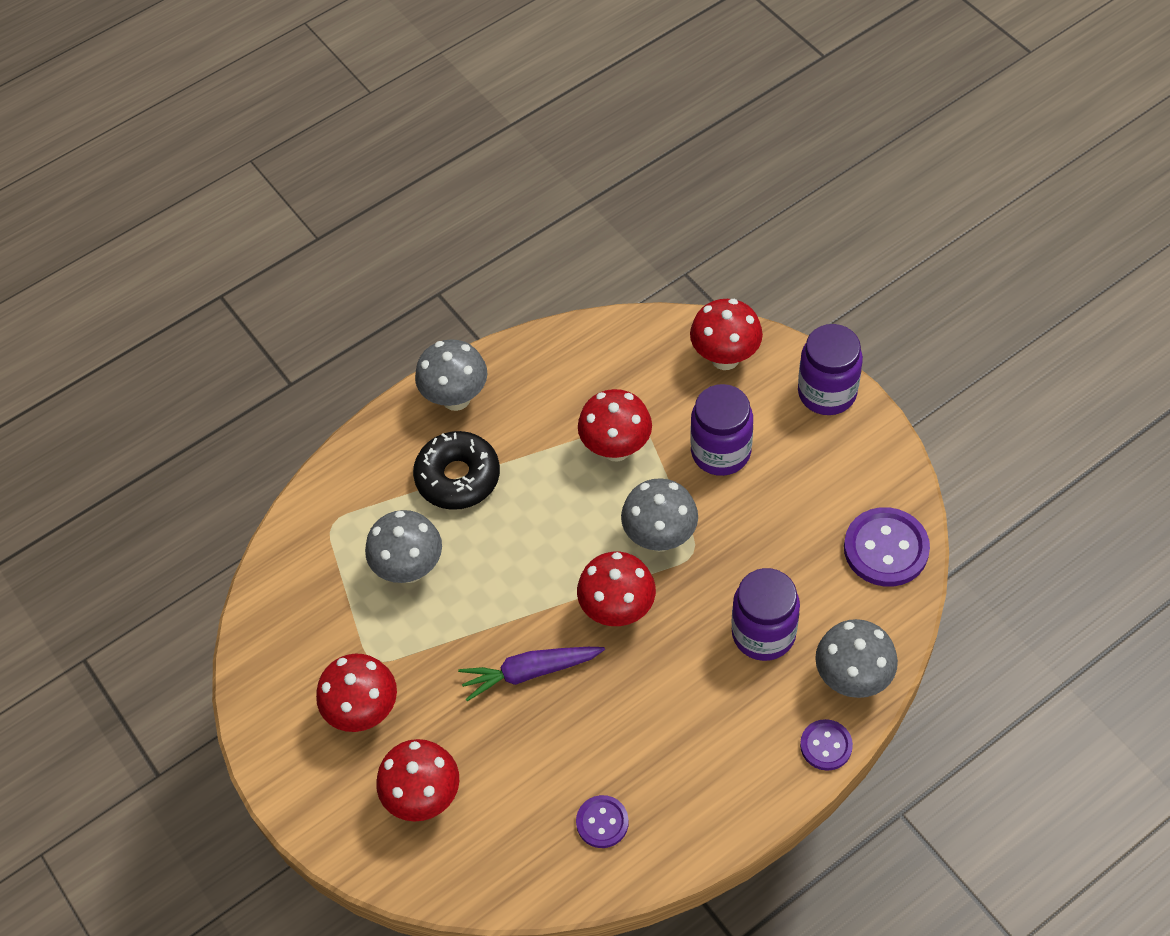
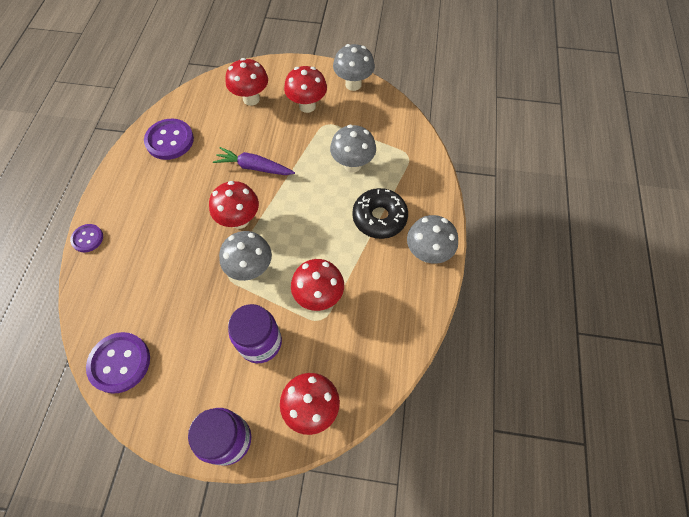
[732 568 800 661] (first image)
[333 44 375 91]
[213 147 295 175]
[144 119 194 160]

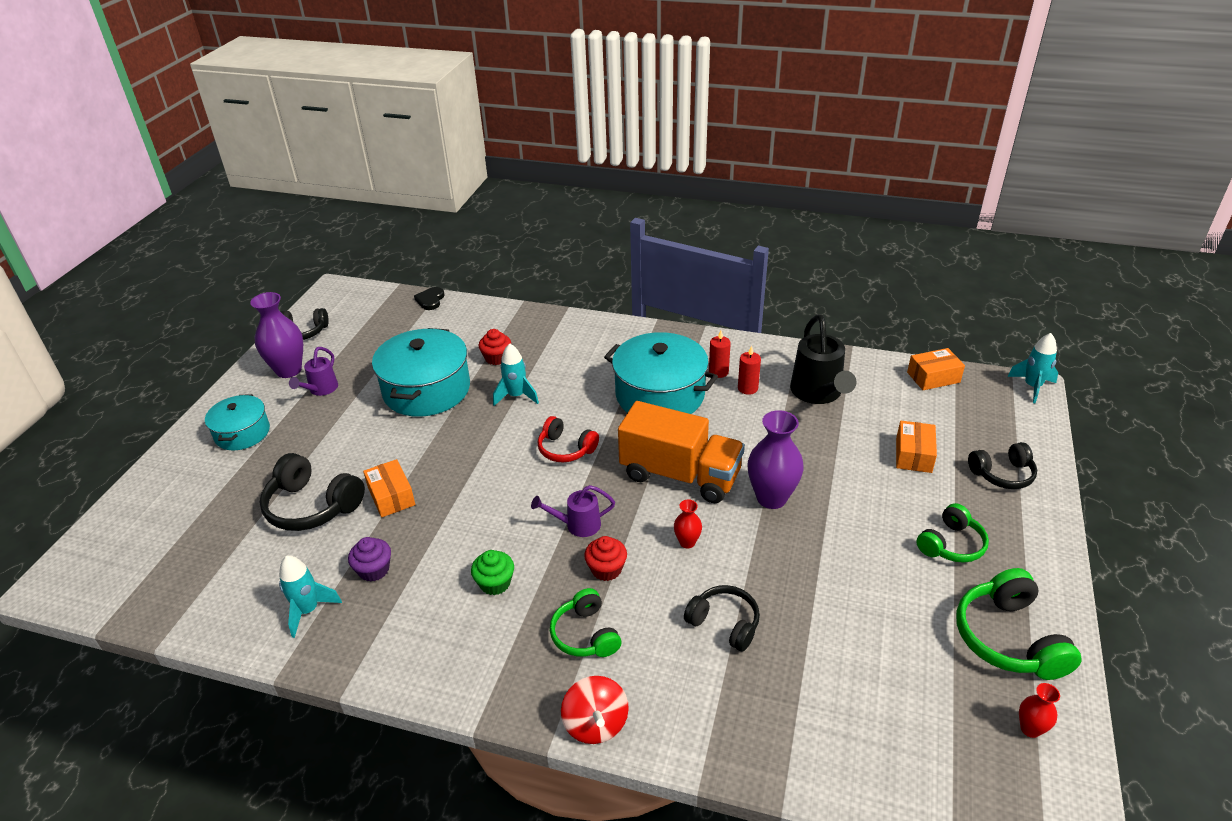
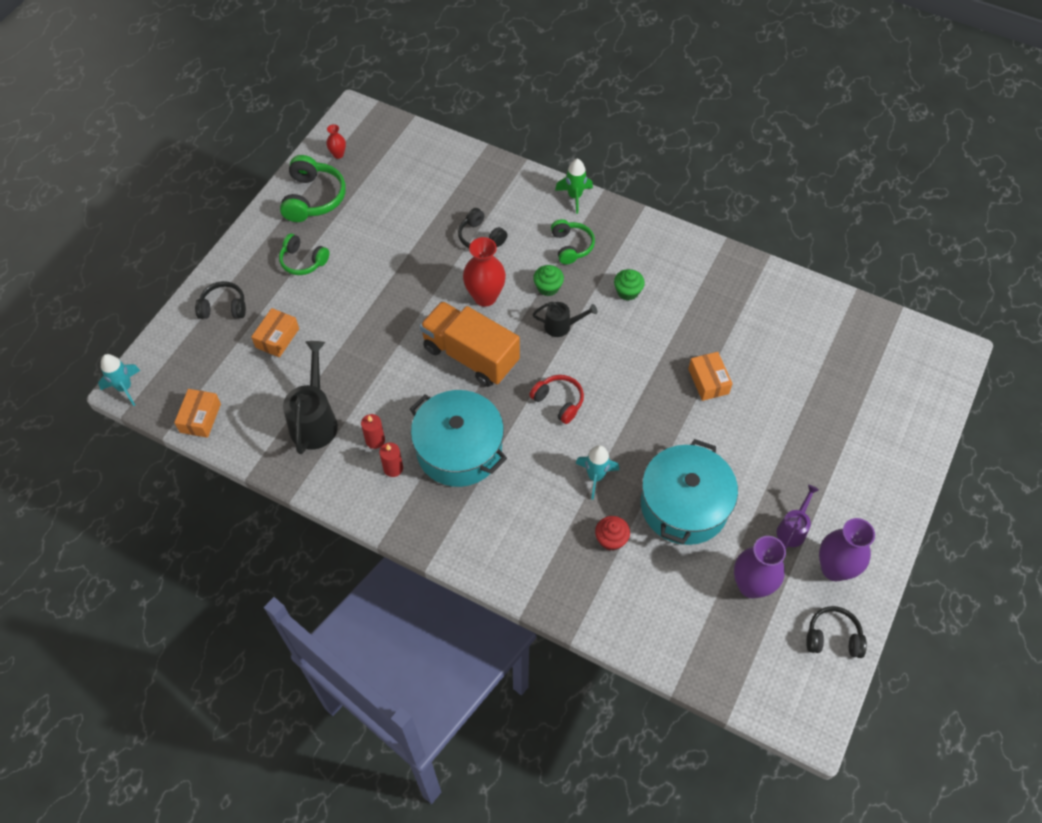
[205 394 270 450] (first image)
[259 453 365 531] (first image)
[279 555 342 638] (first image)
[348 537 391 582] (first image)
[414 287 444 310] (first image)
[734 536 786 599]
[555 158 593 214]
[533 302 598 337]
[533 265 564 296]
[174 389 221 438]
[279 234 330 275]
[463 237 506 307]

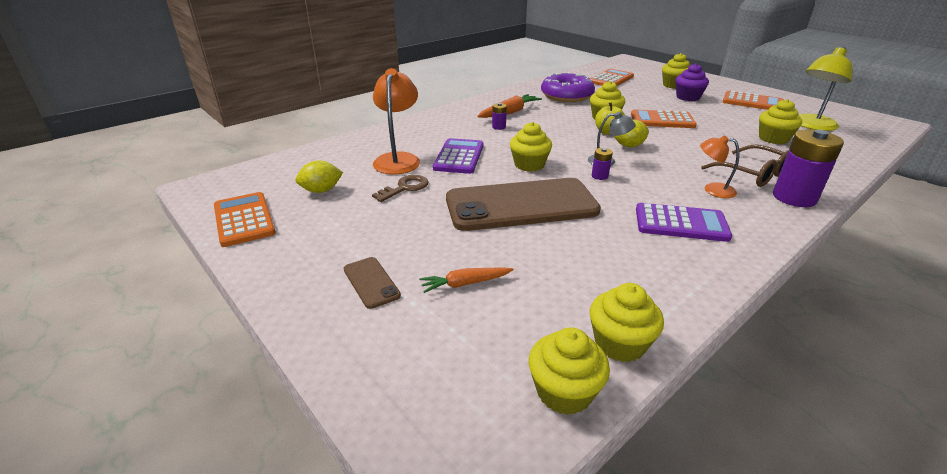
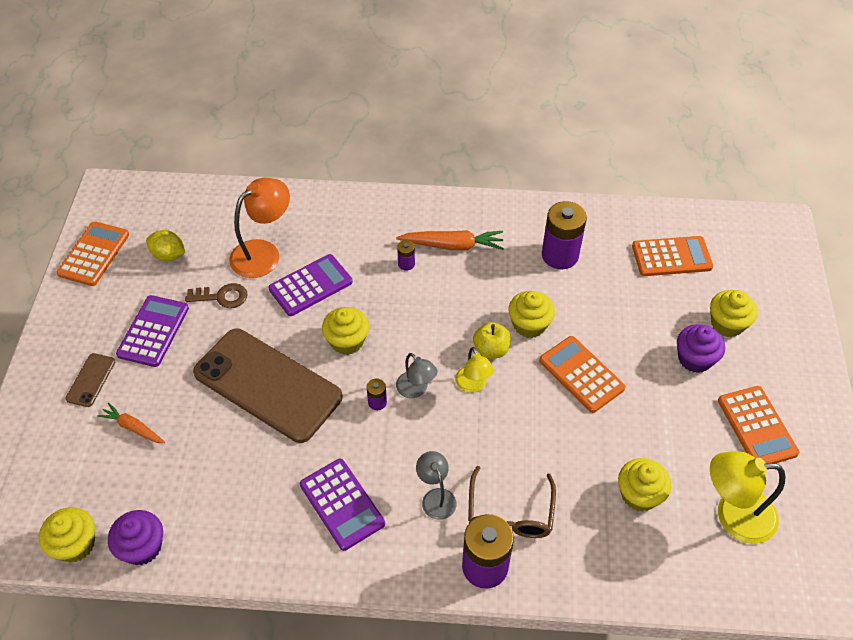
[116 295 189 367]
[542 201 587 269]
[455 347 494 393]
[108 510 163 565]
[416 451 456 520]

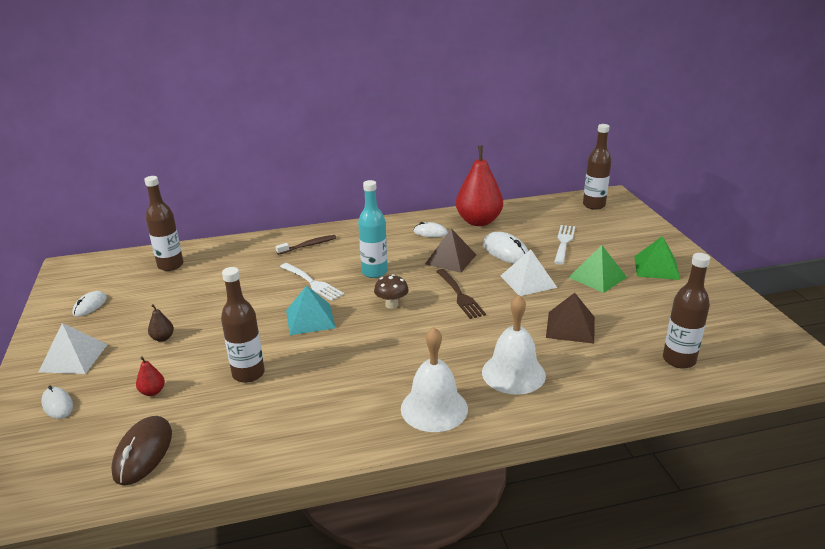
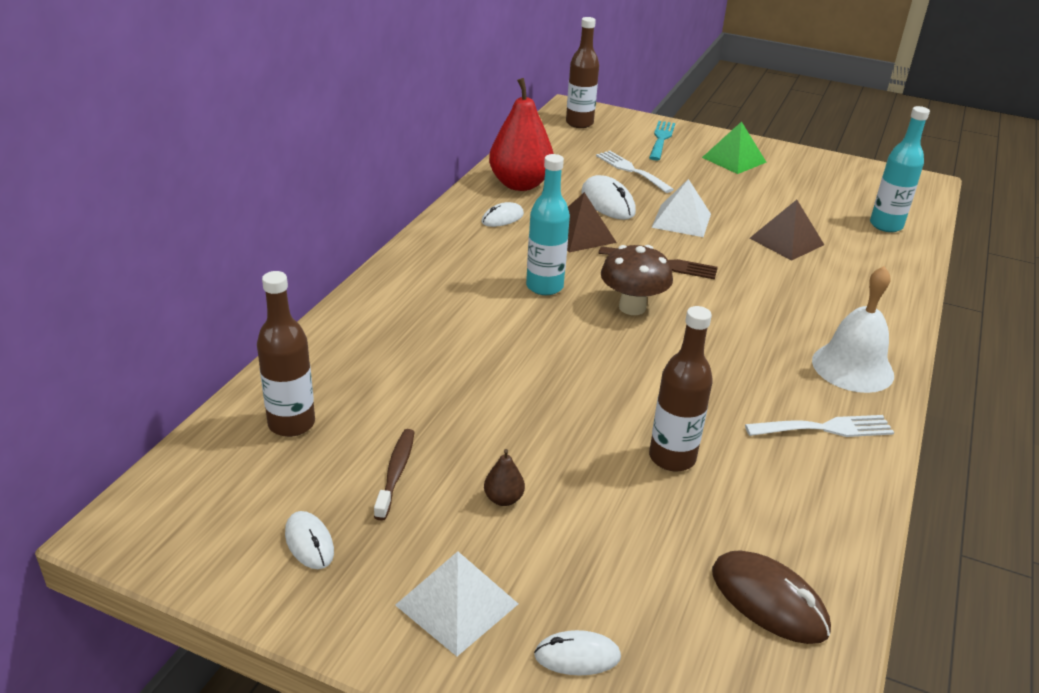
[136 356 165 396] (first image)
[286 285 336 335] (first image)
[482 295 546 395] (first image)
[568 245 627 293] (first image)
[649 121 675 161]
[374 429 414 521]
[745 415 894 437]
[870 106 930 232]
[581 175 636 220]
[601 245 673 315]

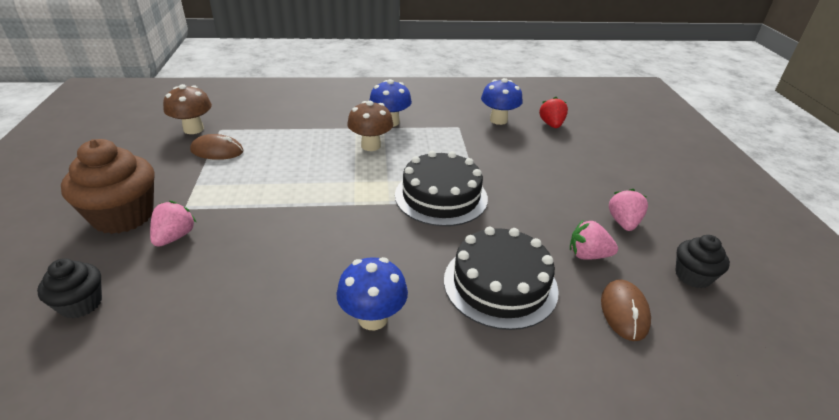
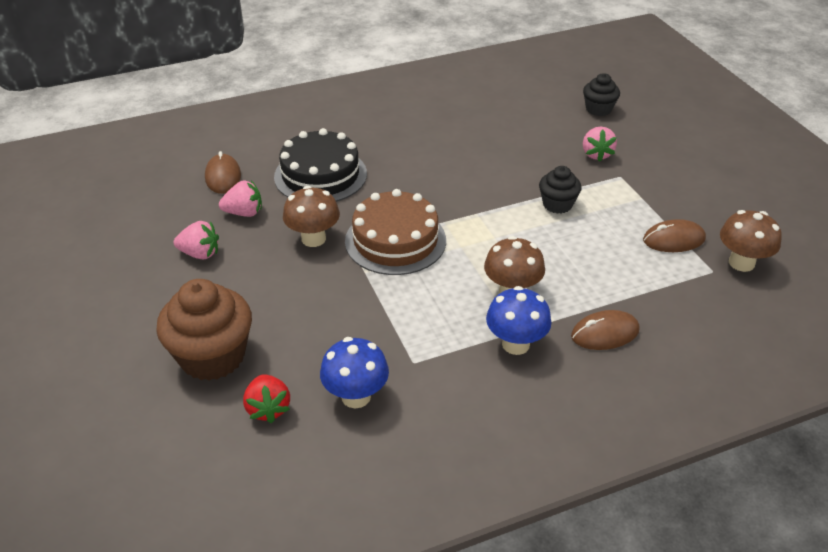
[337 257 408 330] (first image)
[283 186 340 247]
[571 310 640 350]
[156 279 252 381]
[539 166 582 214]
[345 189 446 275]
[174 221 219 259]

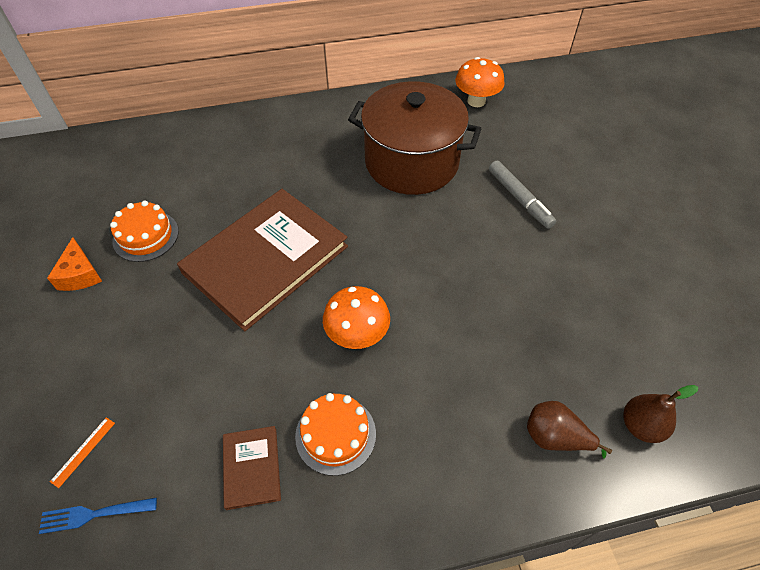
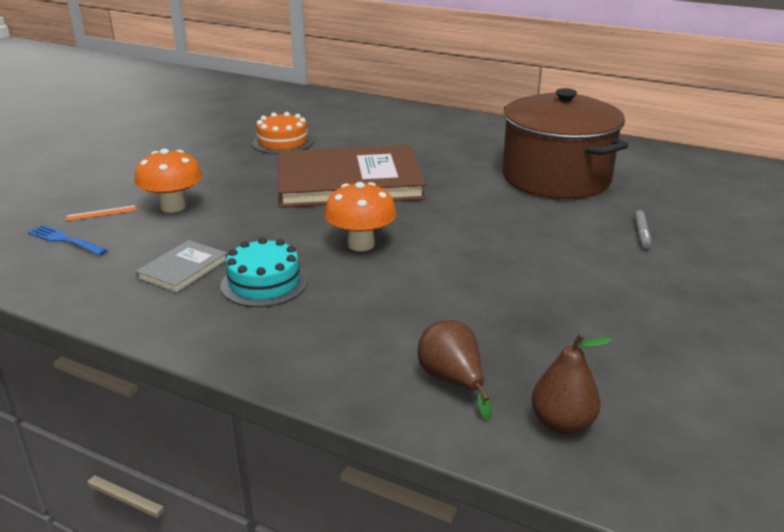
[47 237 102 291] (first image)
[134 149 202 213]
[136 240 227 293]
[221 237 308 307]
[634 210 651 249]

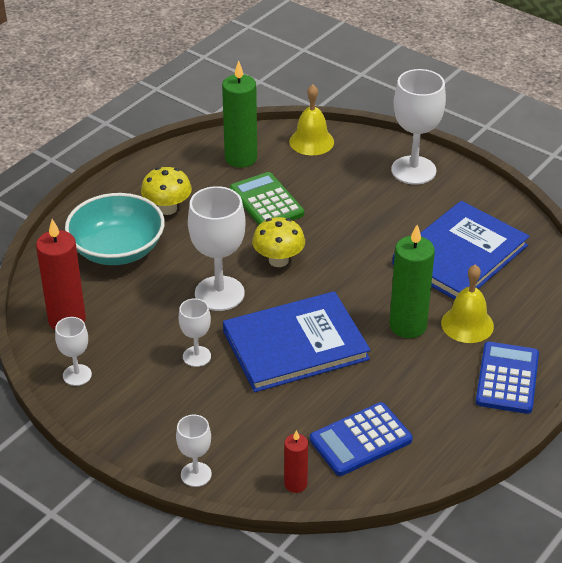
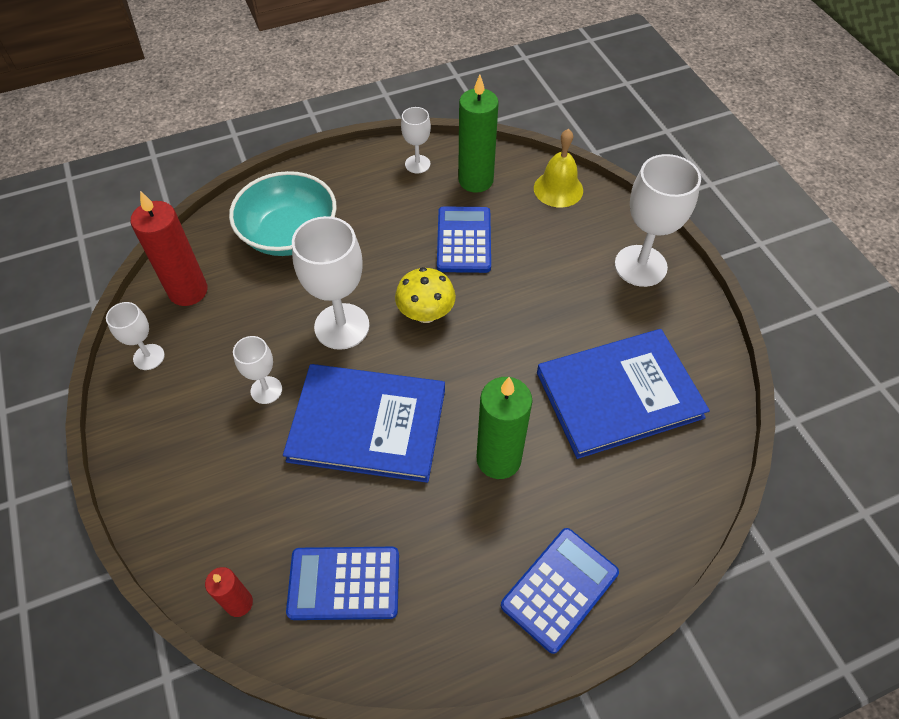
[141 167 192 215] (first image)
[441 265 494 343] (first image)
[401 107 431 174]
[437 207 491 273]

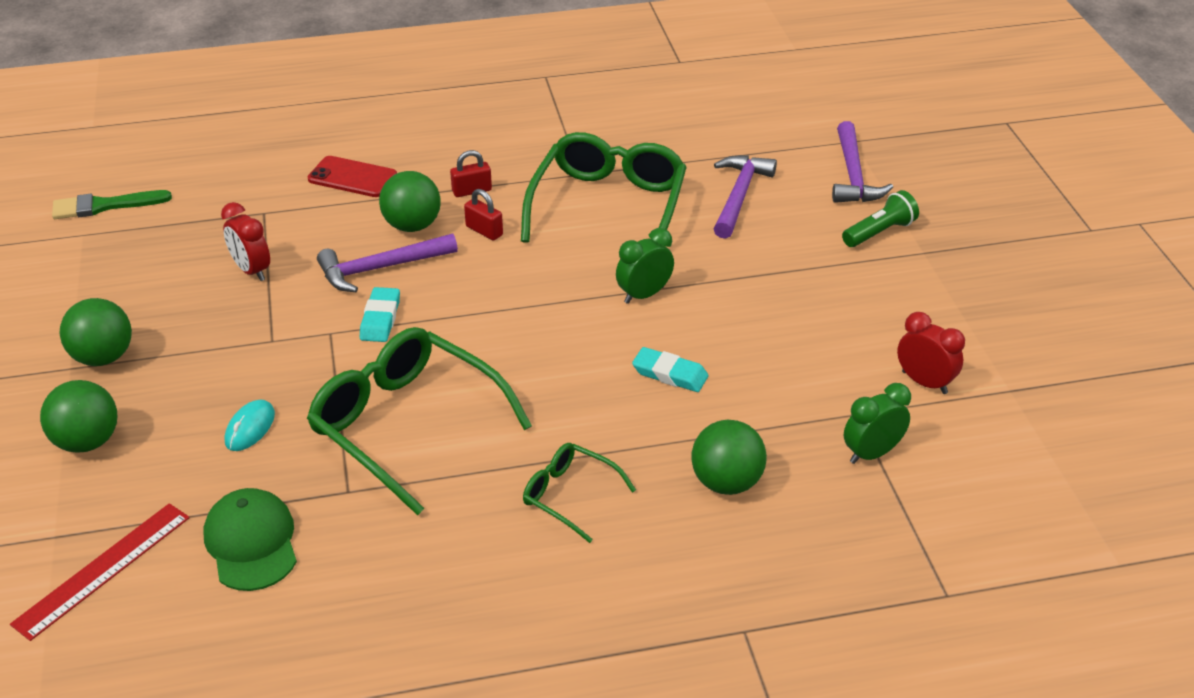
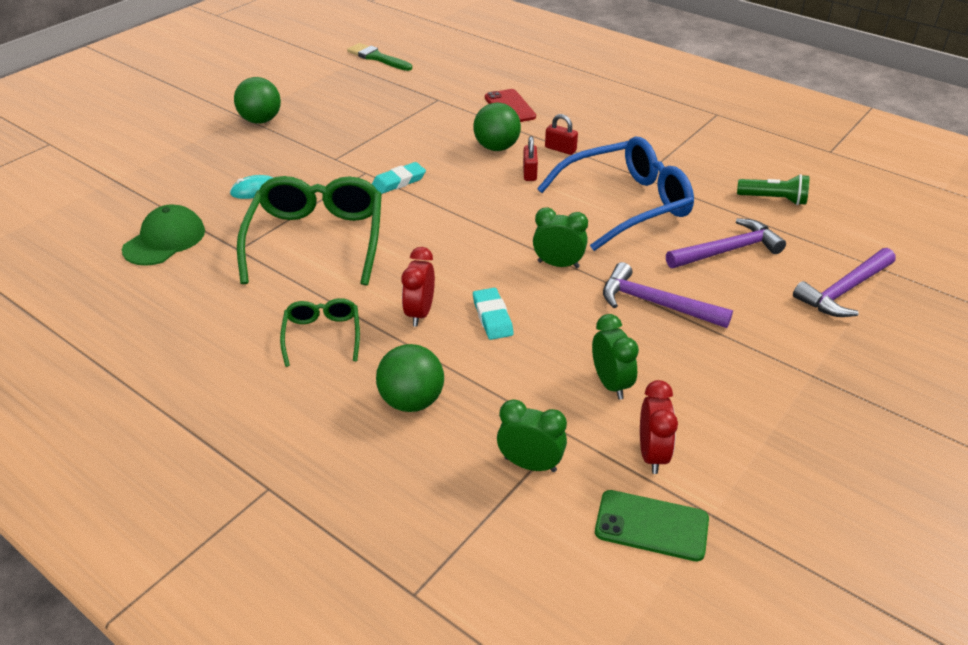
[10 503 190 641] (first image)
[40 380 117 453] (first image)
[592 314 639 400]
[595 490 709 562]
[402 247 435 327]
[603 262 733 328]
[737 174 809 205]
[537 137 694 251]

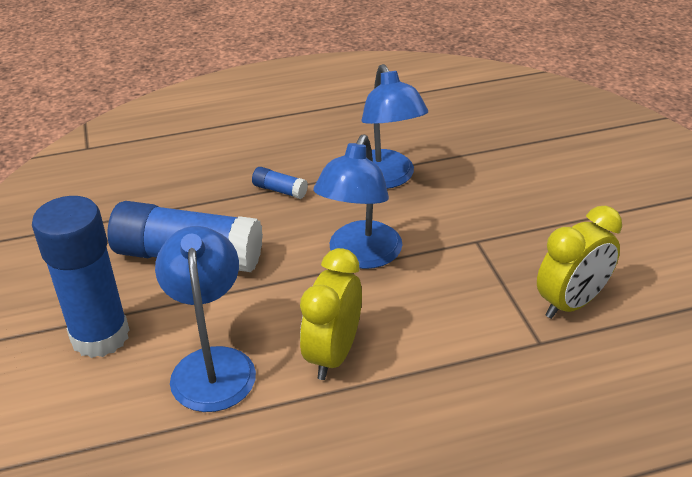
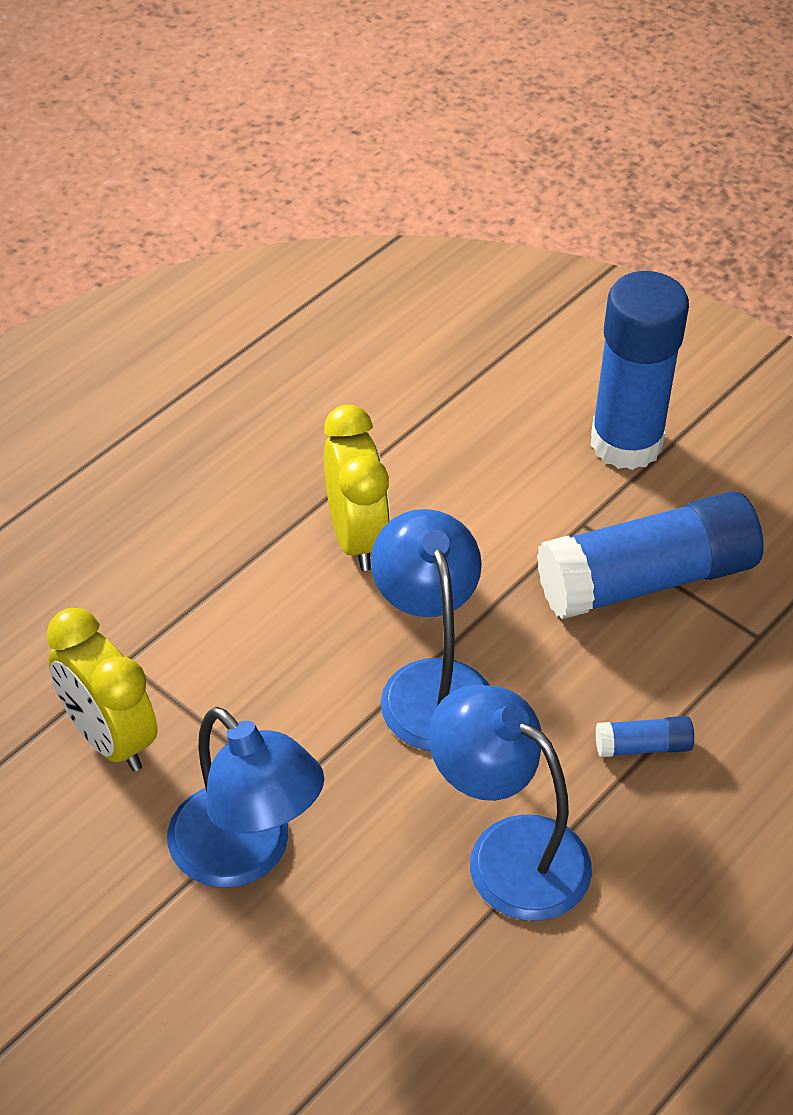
[167 707 324 888]
[47 608 158 772]

